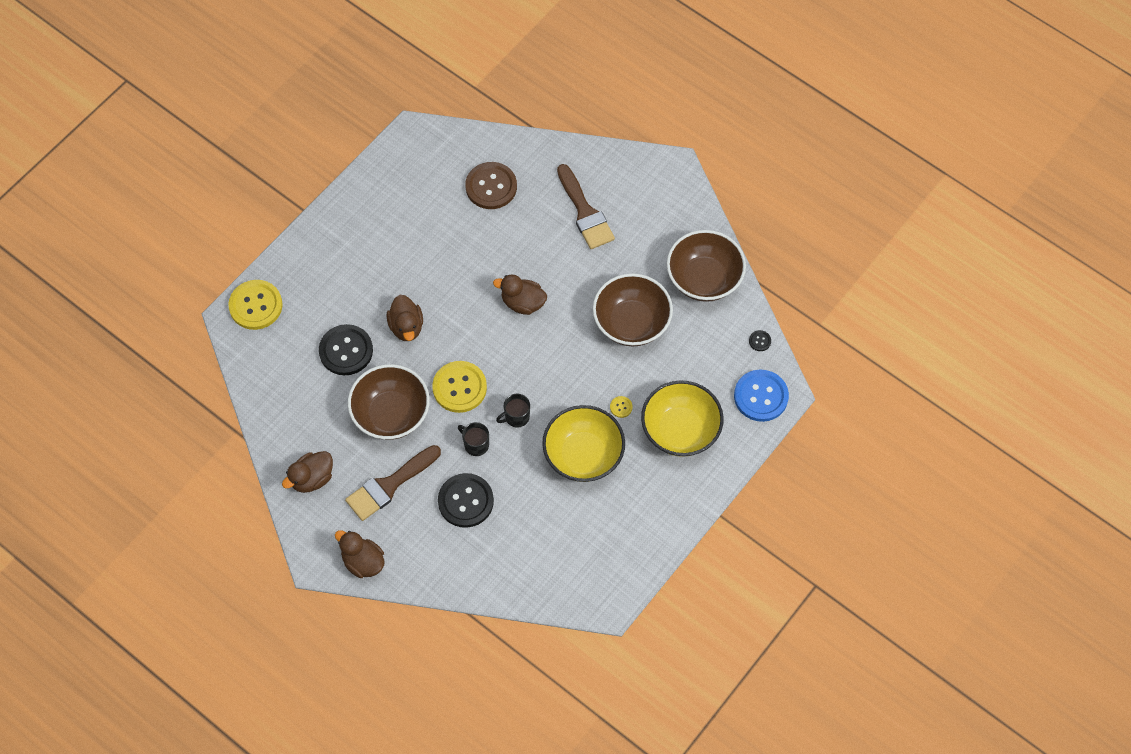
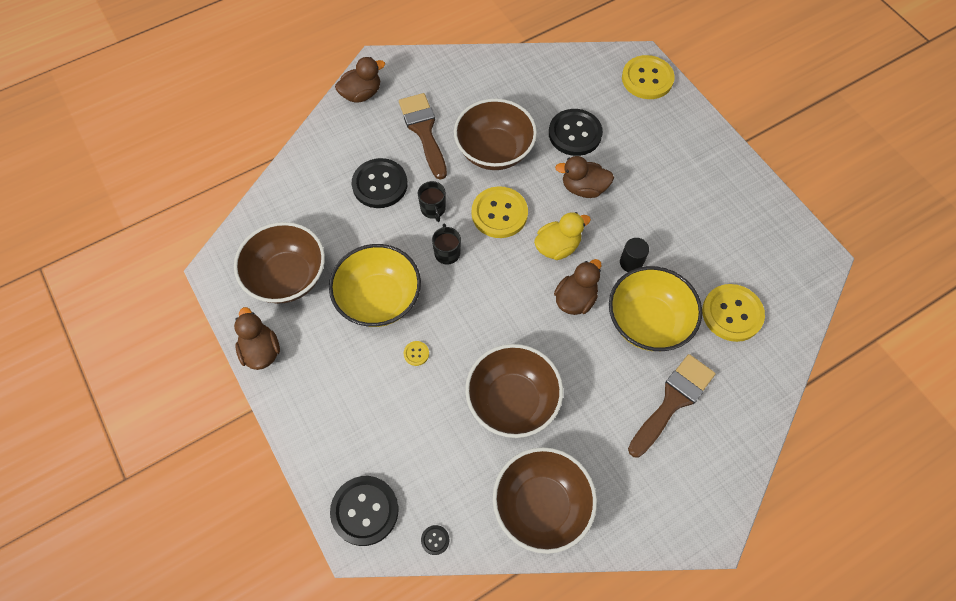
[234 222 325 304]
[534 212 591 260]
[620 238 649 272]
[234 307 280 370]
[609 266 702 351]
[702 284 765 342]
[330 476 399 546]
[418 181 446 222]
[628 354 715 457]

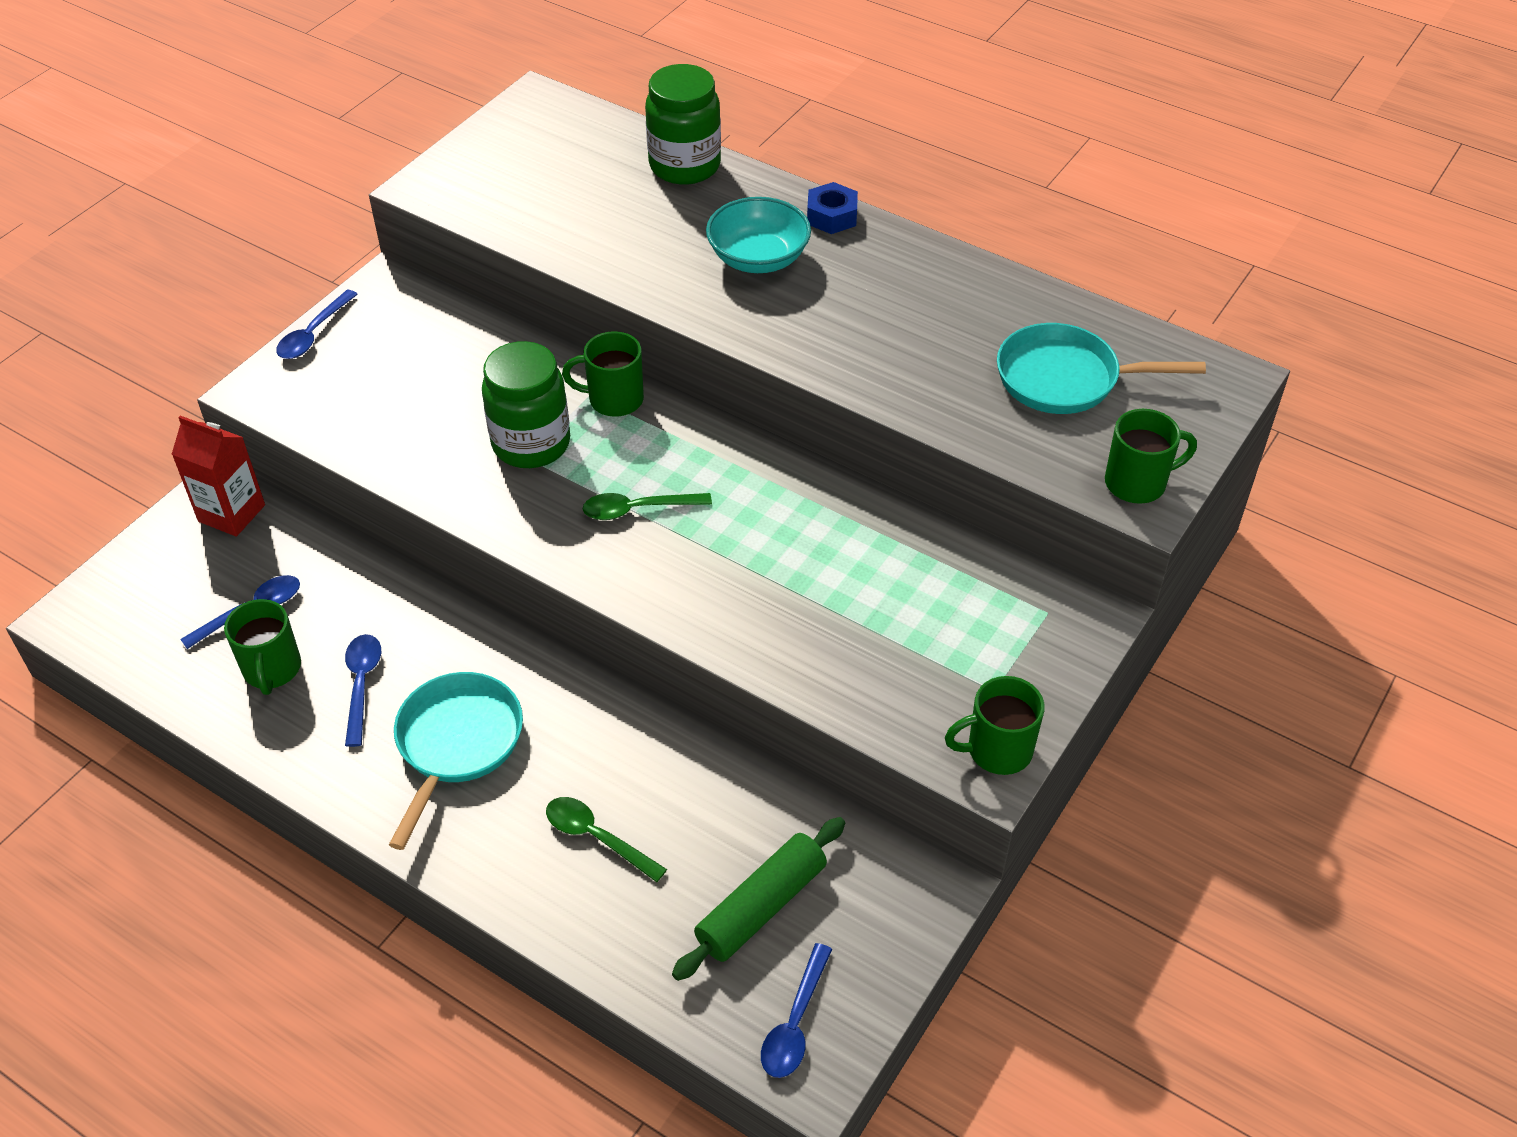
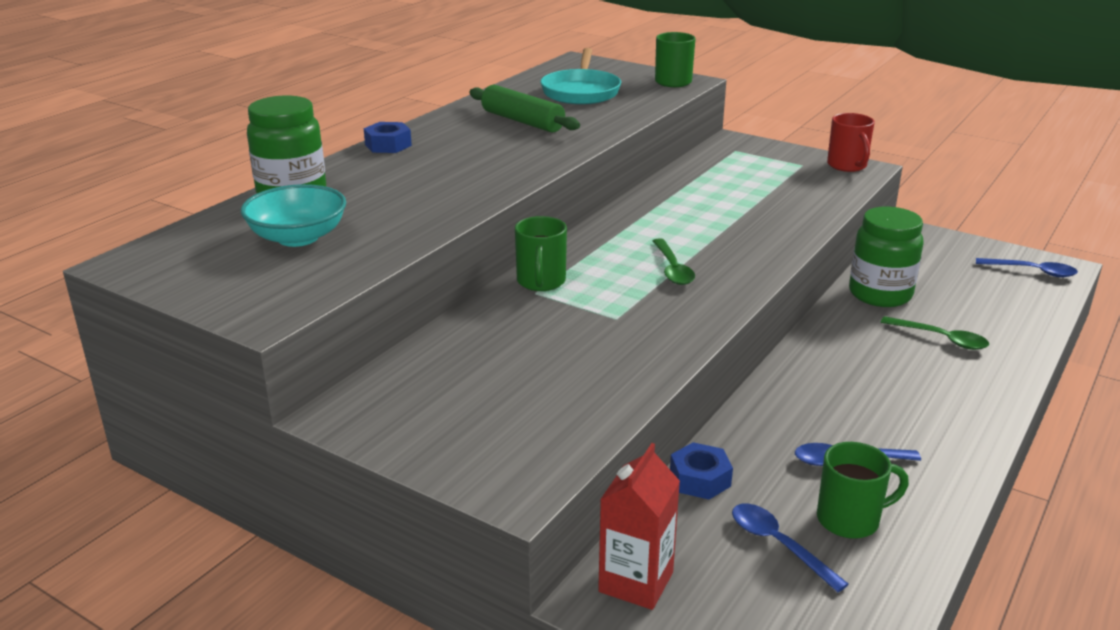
[276 289 358 359] (first image)
[389 672 523 850] (first image)
[670 442 733 500]
[849 207 923 307]
[469 85 580 133]
[241 184 346 247]
[827 113 875 172]
[881 316 989 350]

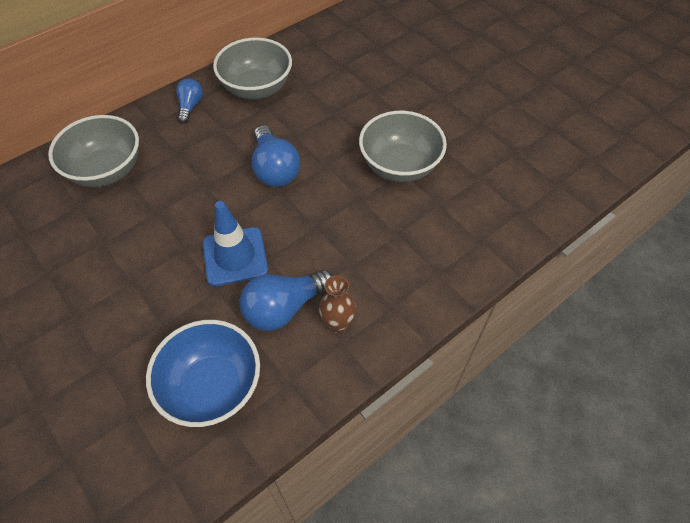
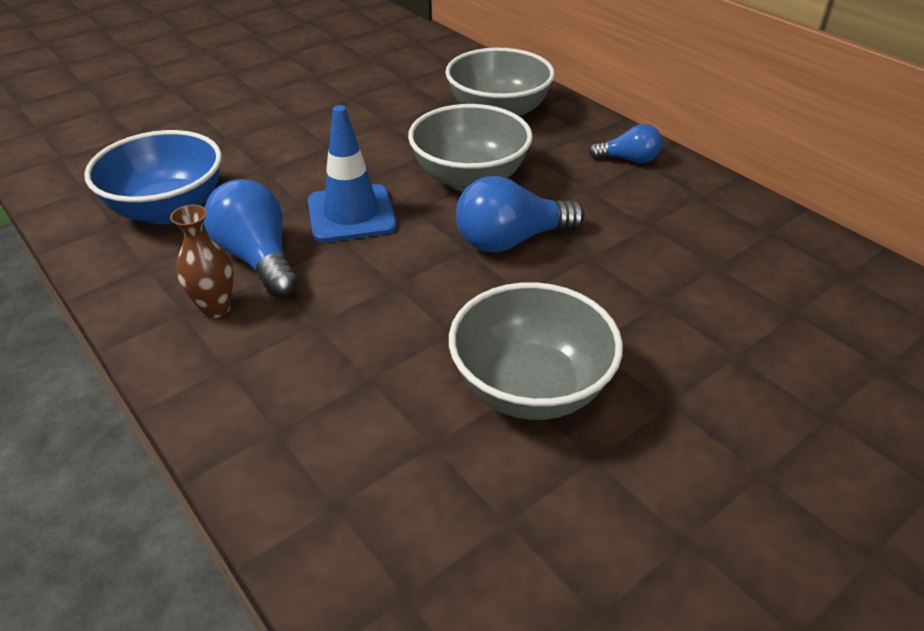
[408 104 533 192]

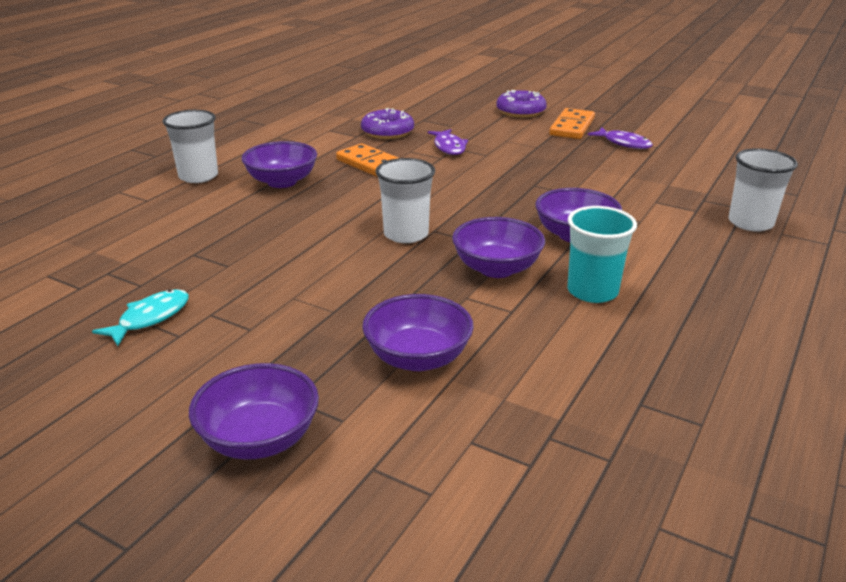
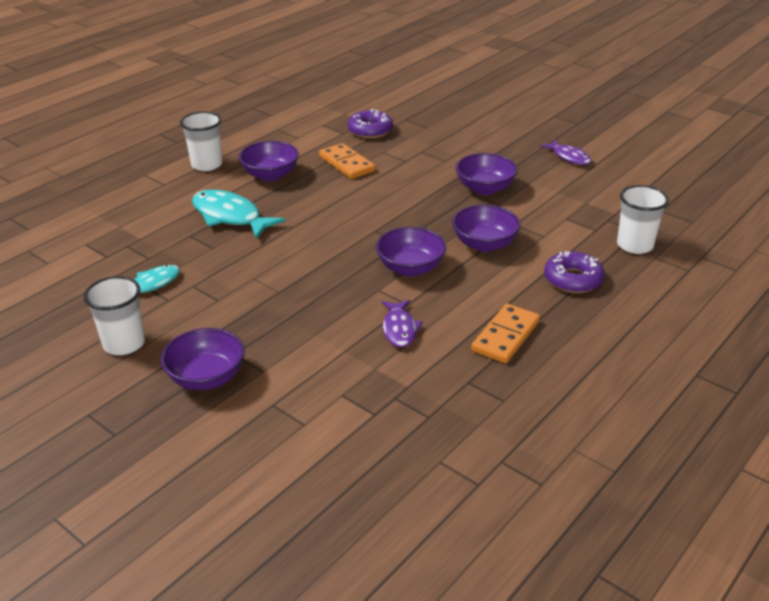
[567 206 637 303] (first image)
[192 190 285 239]
[455 153 518 195]
[84 276 145 355]
[382 300 423 347]
[544 251 605 293]
[471 304 540 363]

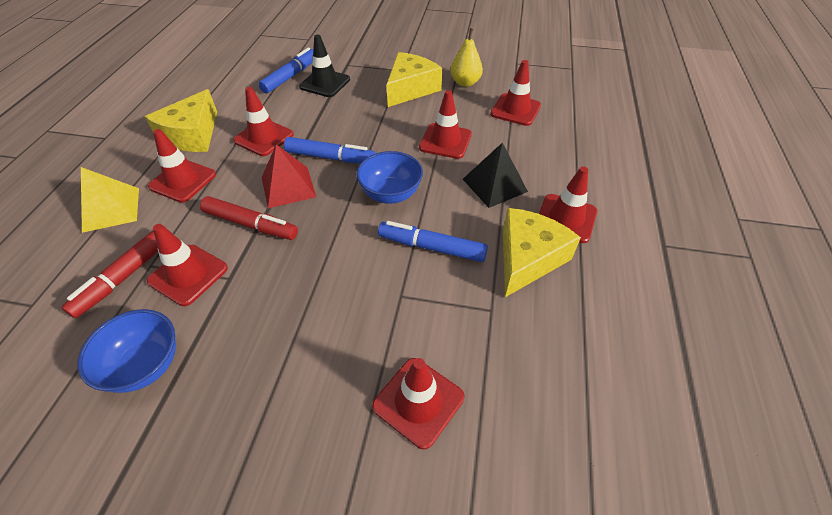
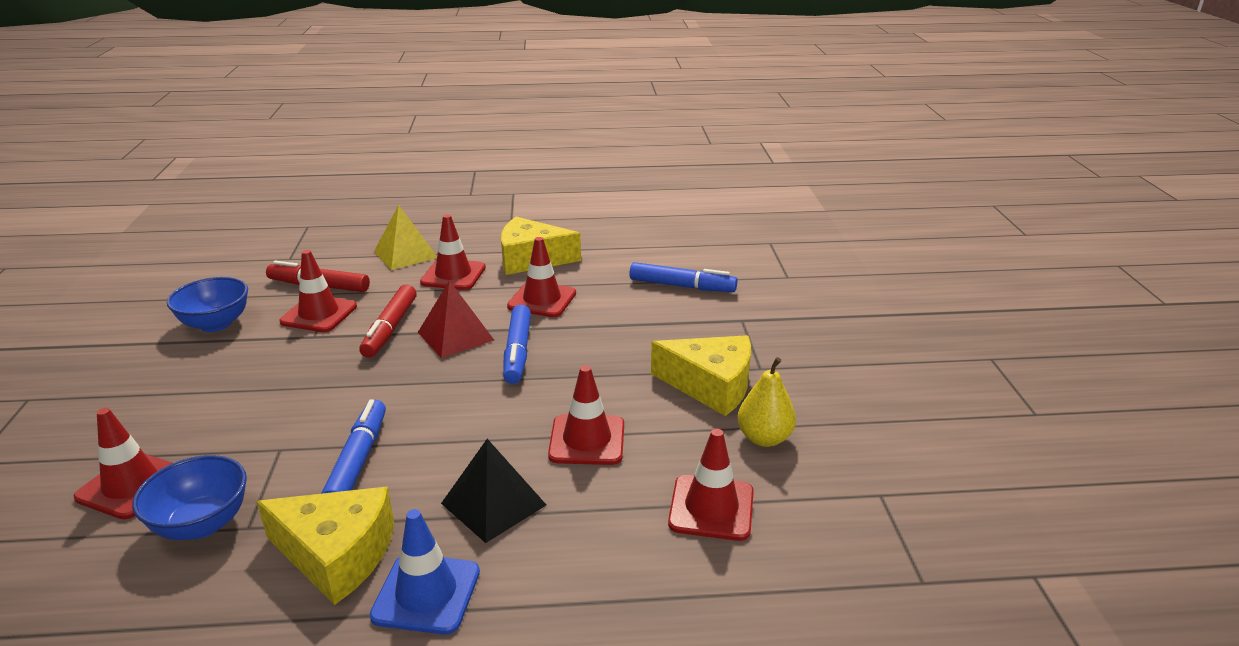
[299 35 350 97] (first image)
[132 455 247 540]
[370 509 480 635]

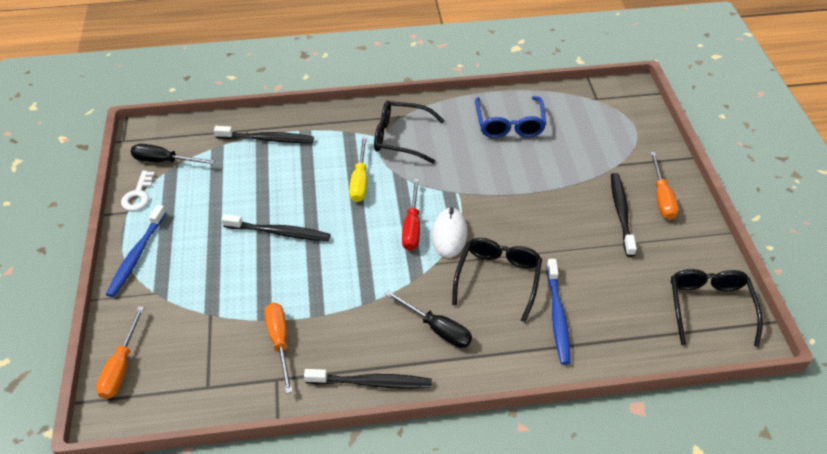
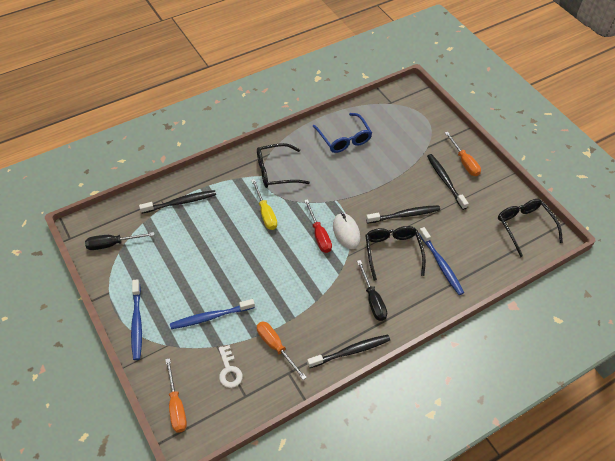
[170 299 255 329]
[219 345 243 388]
[366 205 440 224]
[357 260 387 321]

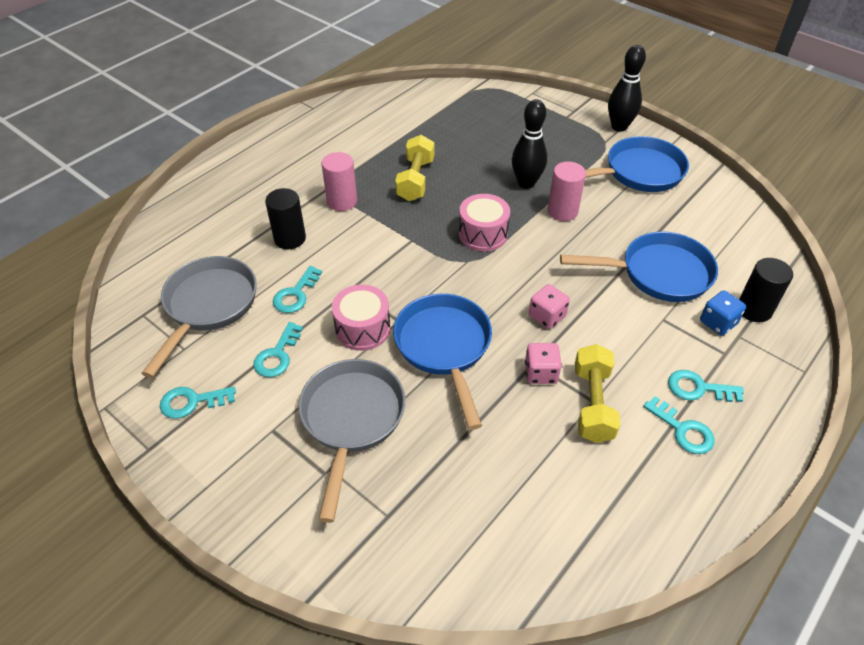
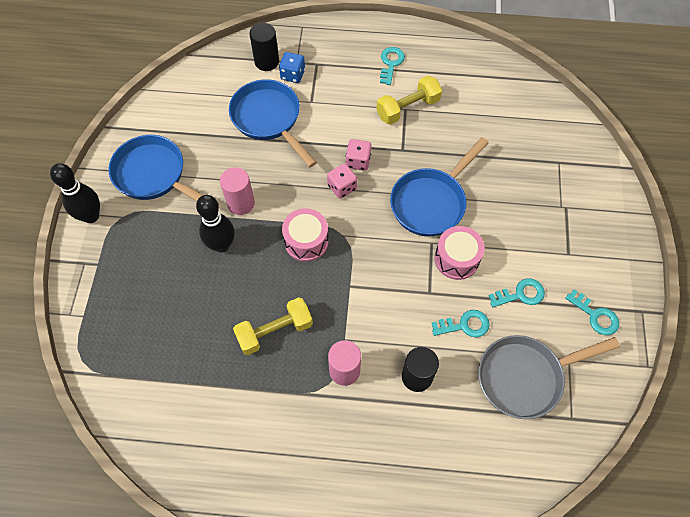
[298 359 405 523] (first image)
[668 370 744 402] (first image)
[327 164 357 199]

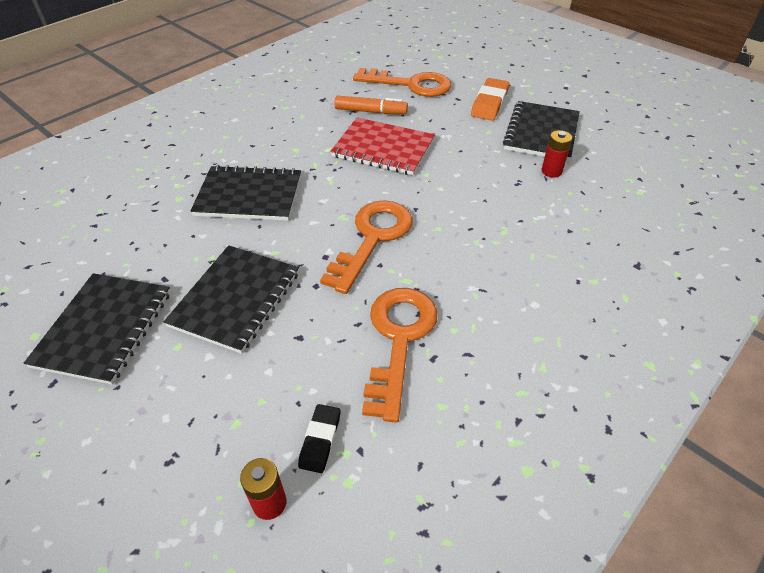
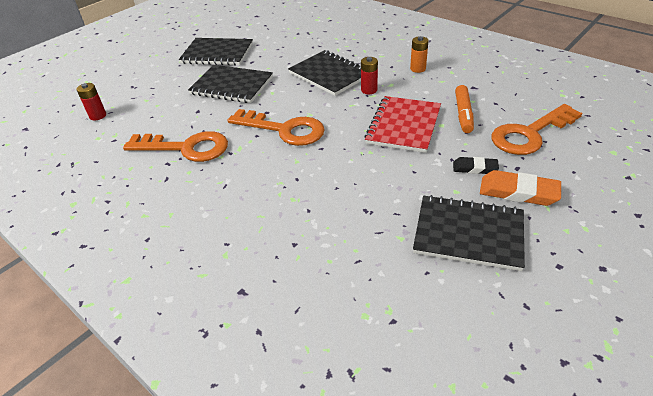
[410 36 429 73]
[453 157 499 174]
[361 57 378 94]
[288 50 361 96]
[491 104 582 155]

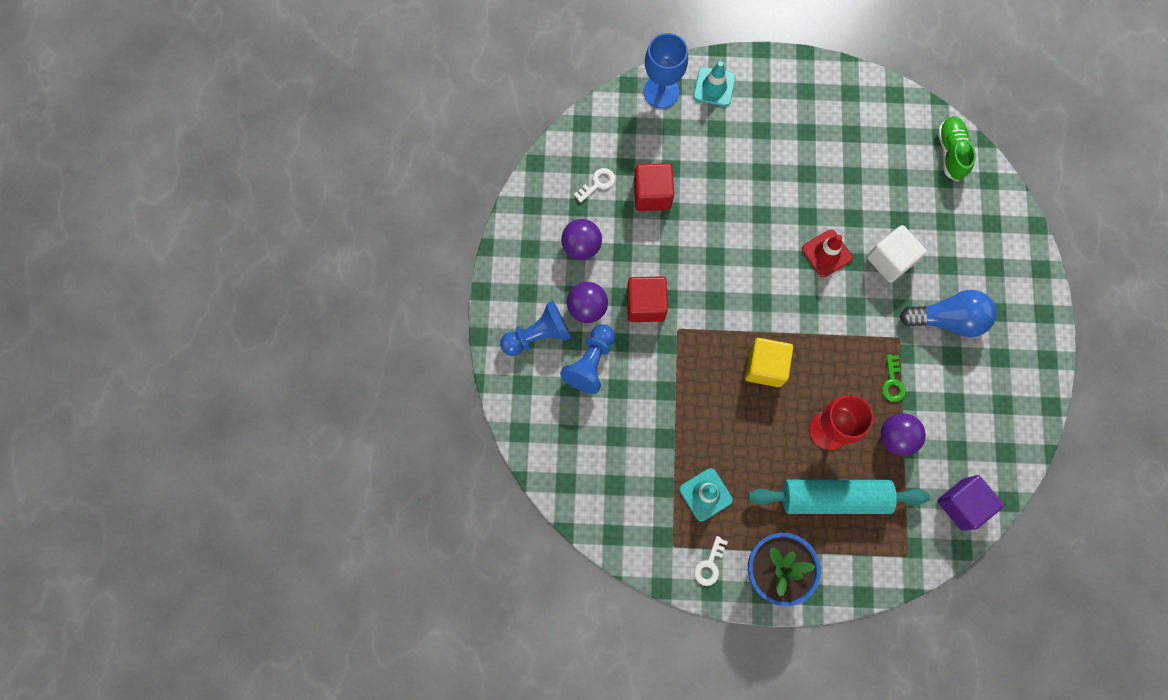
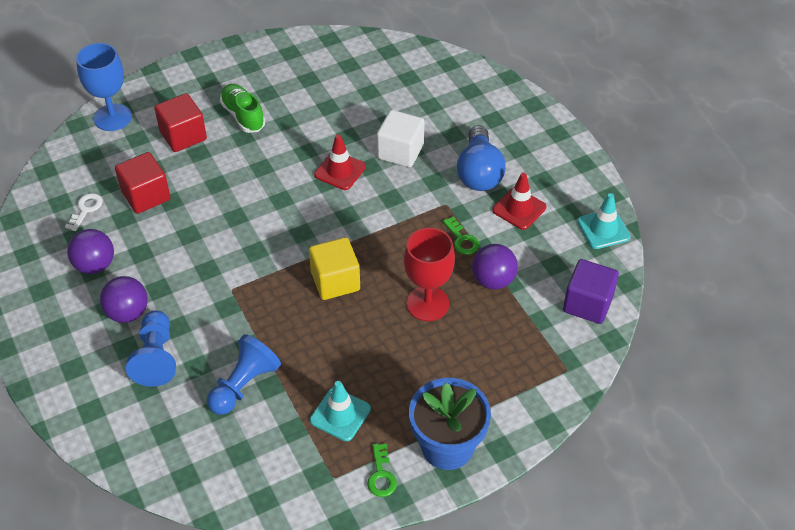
[748 480 930 514] (first image)
[492 173 546 230]
[207 334 281 415]
[154 93 207 152]
[577 193 630 249]
[220 84 265 133]
[367 444 397 497]
[457 125 506 191]

